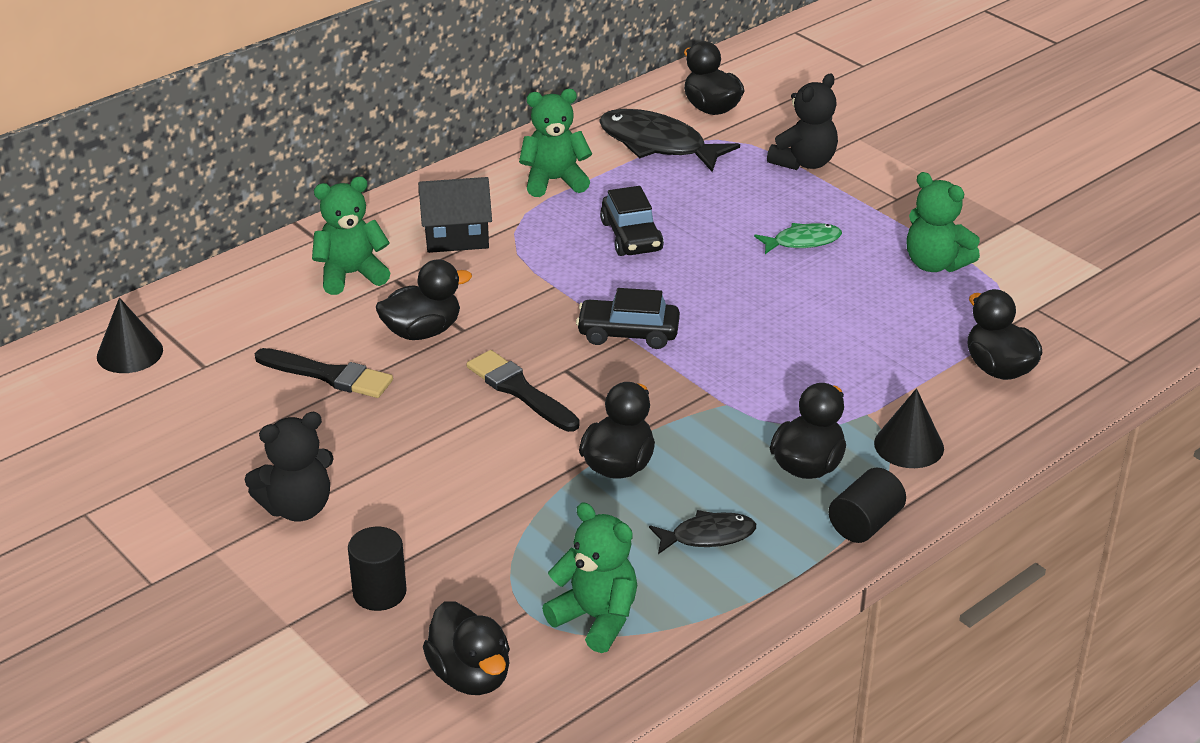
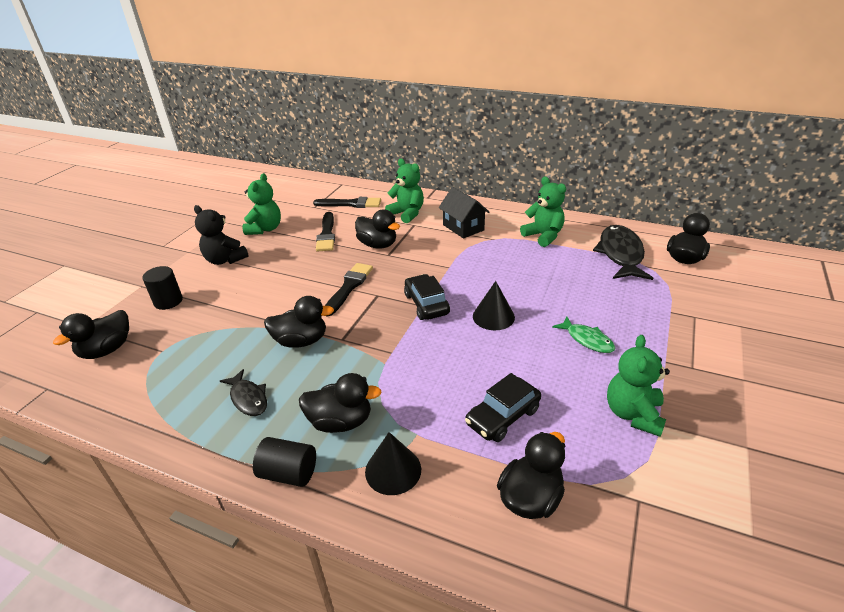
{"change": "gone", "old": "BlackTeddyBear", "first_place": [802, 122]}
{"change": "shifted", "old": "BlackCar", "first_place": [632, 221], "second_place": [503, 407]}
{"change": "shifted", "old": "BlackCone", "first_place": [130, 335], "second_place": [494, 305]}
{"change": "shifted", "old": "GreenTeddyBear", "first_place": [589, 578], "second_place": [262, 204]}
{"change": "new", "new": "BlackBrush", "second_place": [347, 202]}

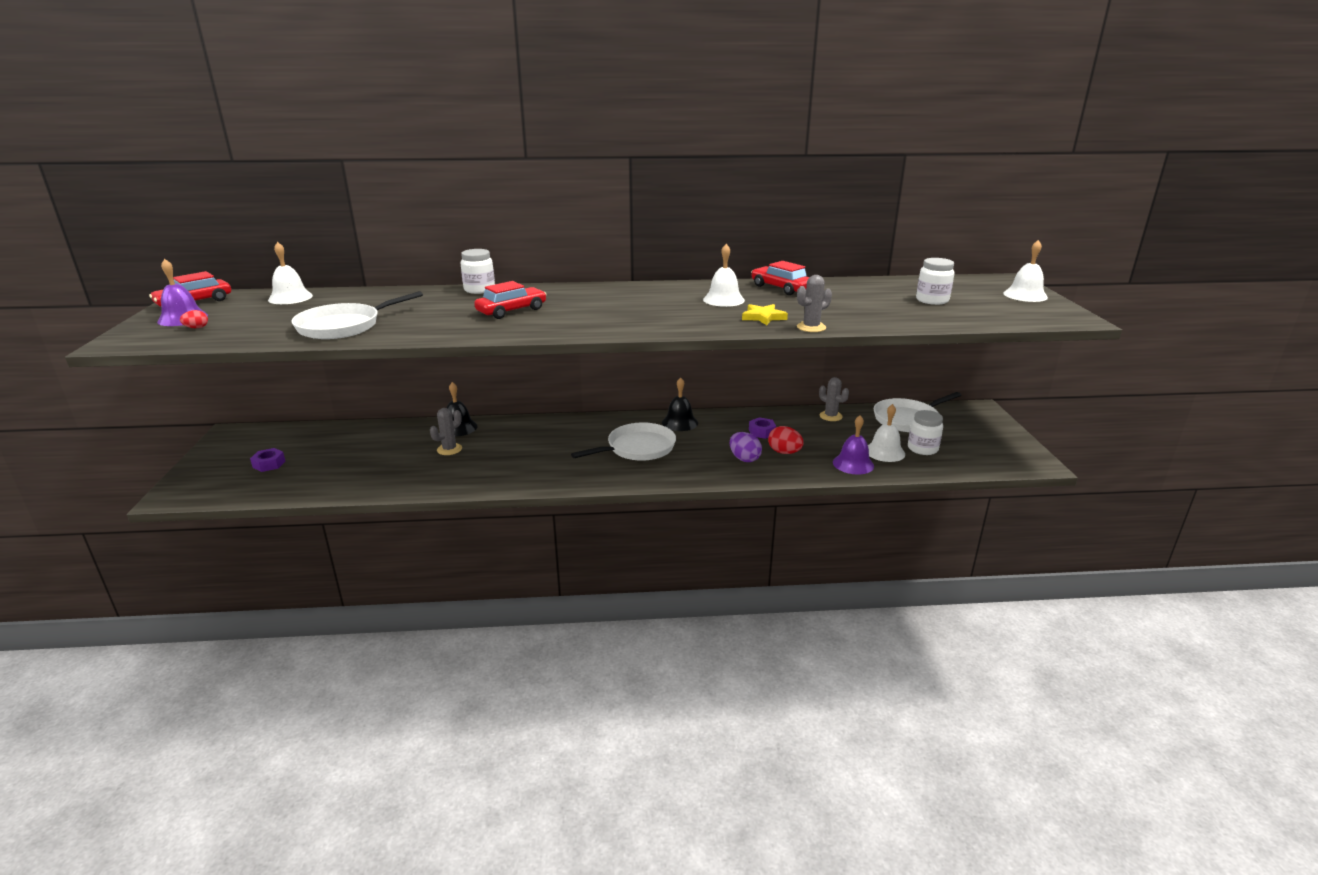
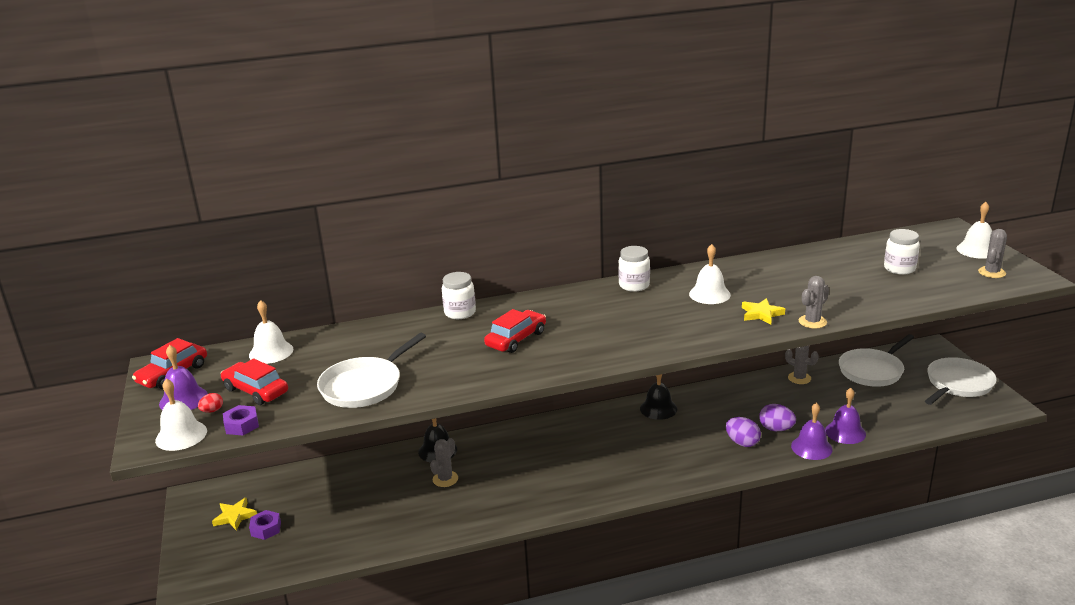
{"change": "shifted", "old": "RedCar", "first_place": [780, 278], "second_place": [254, 381]}
{"change": "shifted", "old": "WhiteBell", "first_place": [886, 433], "second_place": [181, 415]}
{"change": "shifted", "old": "WhiteJar", "first_place": [925, 432], "second_place": [634, 269]}
{"change": "shifted", "old": "PurpleNut", "first_place": [762, 428], "second_place": [241, 420]}
{"change": "shifted", "old": "WhitePan", "first_place": [623, 441], "second_place": [961, 381]}
{"change": "repainted", "old": "RedEgg", "new": "PurpleEgg", "first_place": [786, 440], "second_place": [777, 417]}
{"change": "new", "new": "GreyCactus", "second_place": [992, 253]}
{"change": "new", "new": "PurpleBell", "second_place": [812, 431]}
{"change": "new", "new": "YellowStar", "second_place": [234, 514]}

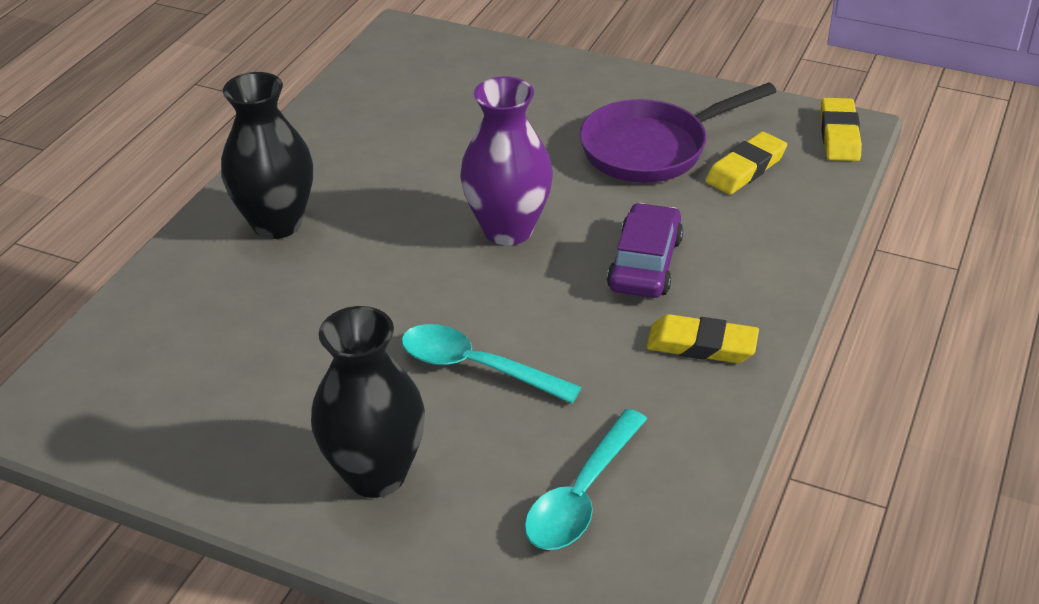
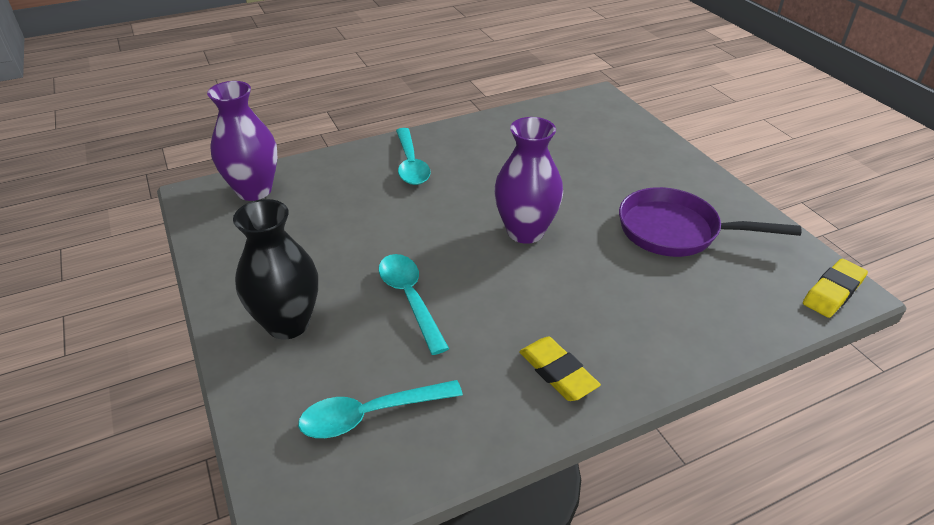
{"change": "swapped", "old": "BlackVase", "new": "TurquoiseSpoon", "first_place": [267, 155], "second_place": [413, 156]}
{"change": "gone", "old": "YellowEraser", "first_place": [746, 163]}
{"change": "gone", "old": "PurpleCar", "first_place": [645, 250]}
{"change": "new", "new": "PurpleVase", "second_place": [242, 141]}

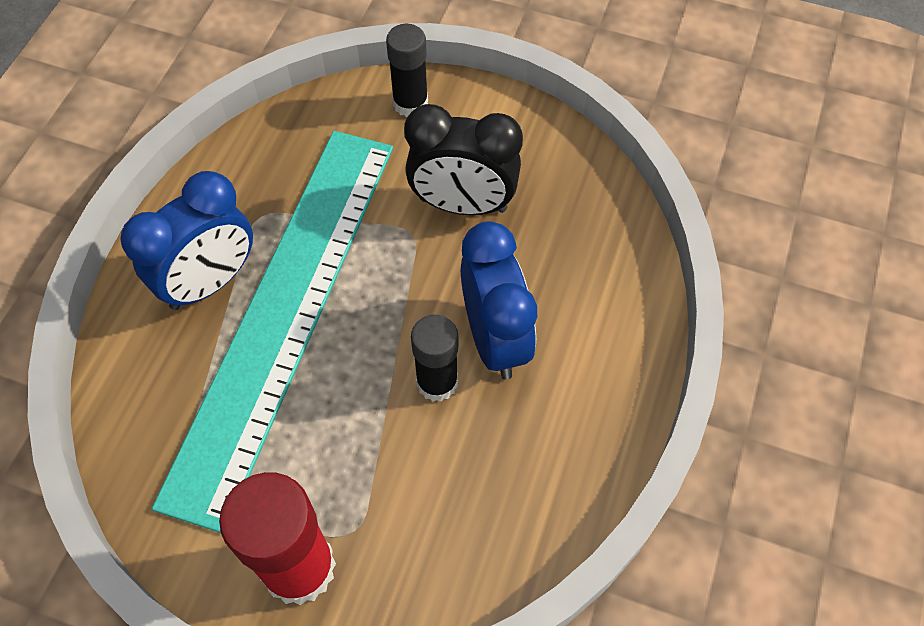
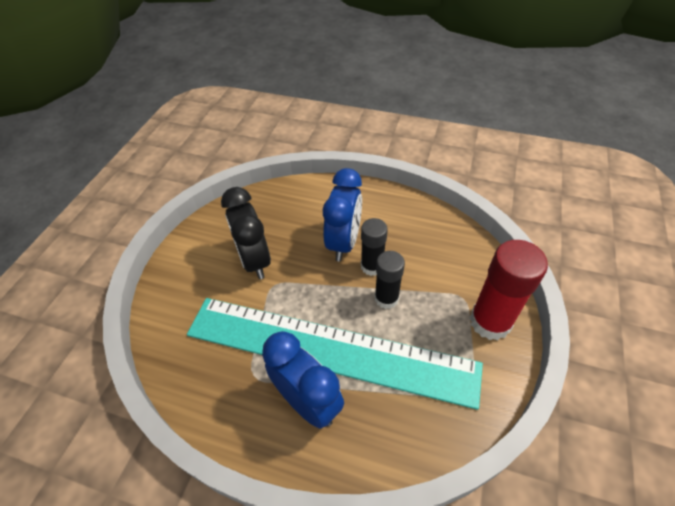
{"change": "shifted", "old": "BlackGlueStick", "first_place": [407, 70], "second_place": [390, 280]}
{"change": "rotated", "old": "BlackClock", "first_place": [463, 159], "second_place": [246, 233], "degrees": 150}
{"change": "rotated", "old": "BlueClock", "first_place": [499, 300], "second_place": [342, 214], "degrees": 120}

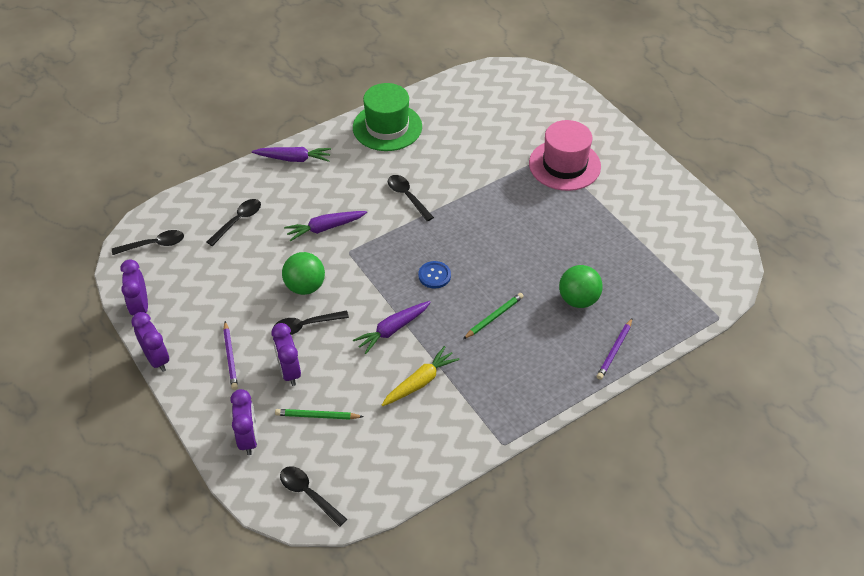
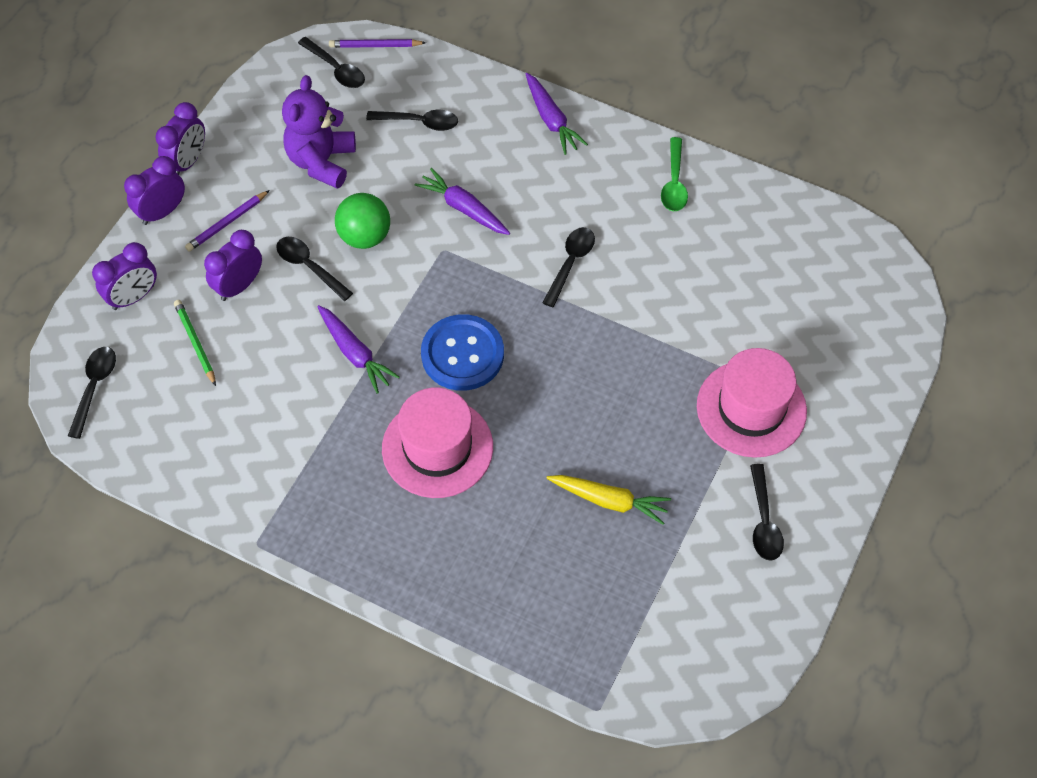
{"change": "swapped", "old": "GreenHat", "new": "GreenSpoon", "first_place": [387, 117], "second_place": [674, 174]}
{"change": "shifted", "old": "PurpleClock", "first_place": [134, 287], "second_place": [154, 190]}
{"change": "scaled", "old": "BlueButton", "first_place": [434, 275], "second_place": [462, 352], "factor": 1.85}
{"change": "gone", "old": "GreenBall", "first_place": [581, 286]}
{"change": "swapped", "old": "GreenPencil", "new": "PinkHat", "first_place": [493, 316], "second_place": [437, 442]}
{"change": "rotated", "old": "PurpleCarrot", "first_place": [392, 327], "second_place": [358, 349], "degrees": -150}
{"change": "shifted", "old": "PurplePencil", "first_place": [614, 349], "second_place": [377, 43]}
{"change": "shifted", "old": "YellowCarrot", "first_place": [420, 376], "second_place": [608, 500]}
{"change": "new", "new": "PurpleTeddyBear", "second_place": [319, 132]}
{"change": "new", "new": "BlackSpoon", "second_place": [767, 512]}

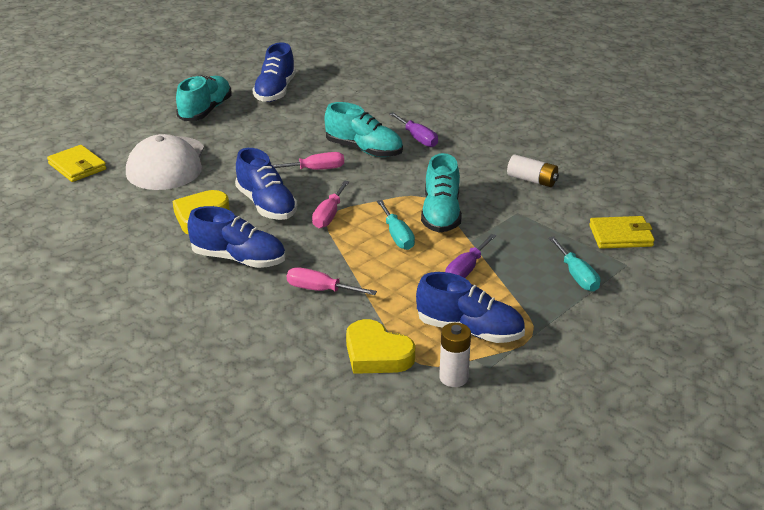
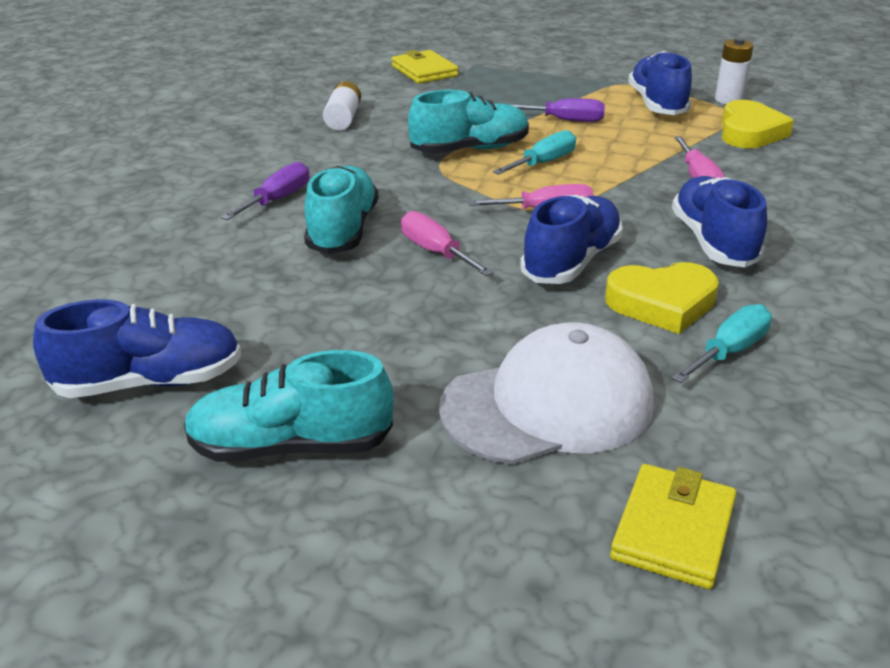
{"change": "shifted", "old": "TurquoiseScrewdriver", "first_place": [574, 263], "second_place": [722, 343]}

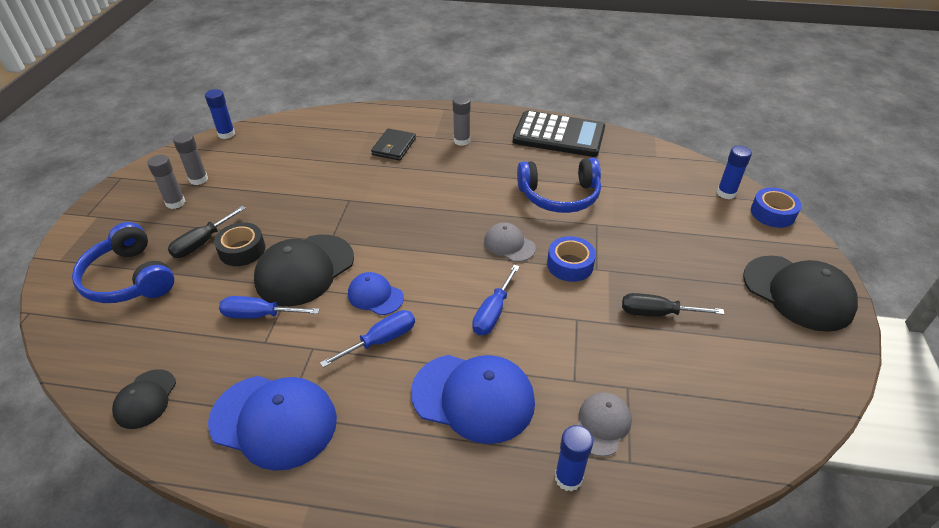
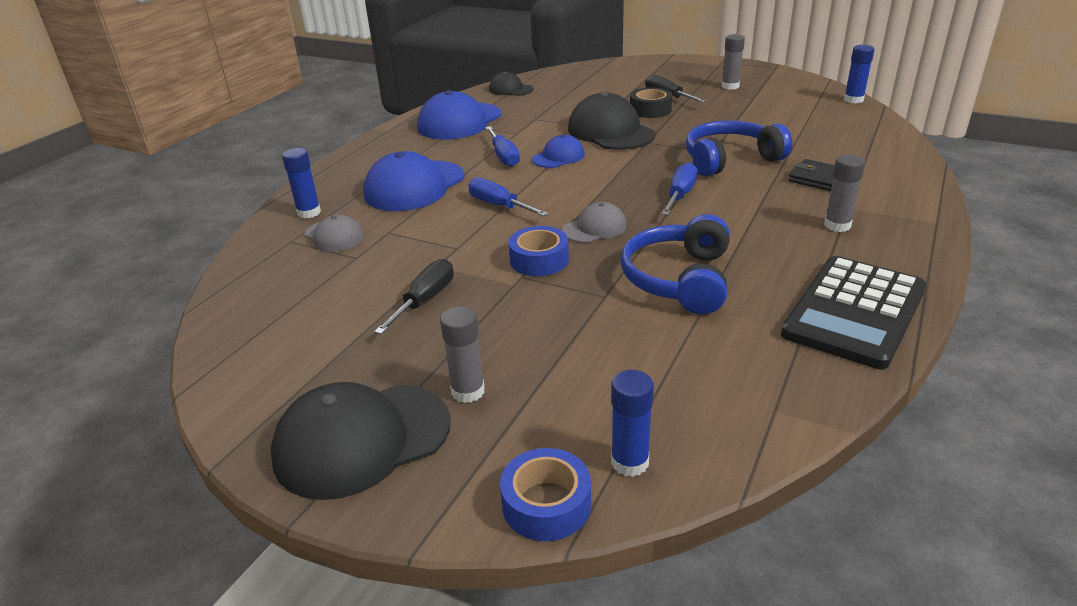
{"change": "shifted", "old": "GreyGlueStick", "first_place": [190, 158], "second_place": [462, 354]}
{"change": "shifted", "old": "BlueHeadphones", "first_place": [123, 262], "second_place": [738, 148]}
{"change": "shifted", "old": "BlueScrewdriver", "first_place": [269, 307], "second_place": [679, 188]}

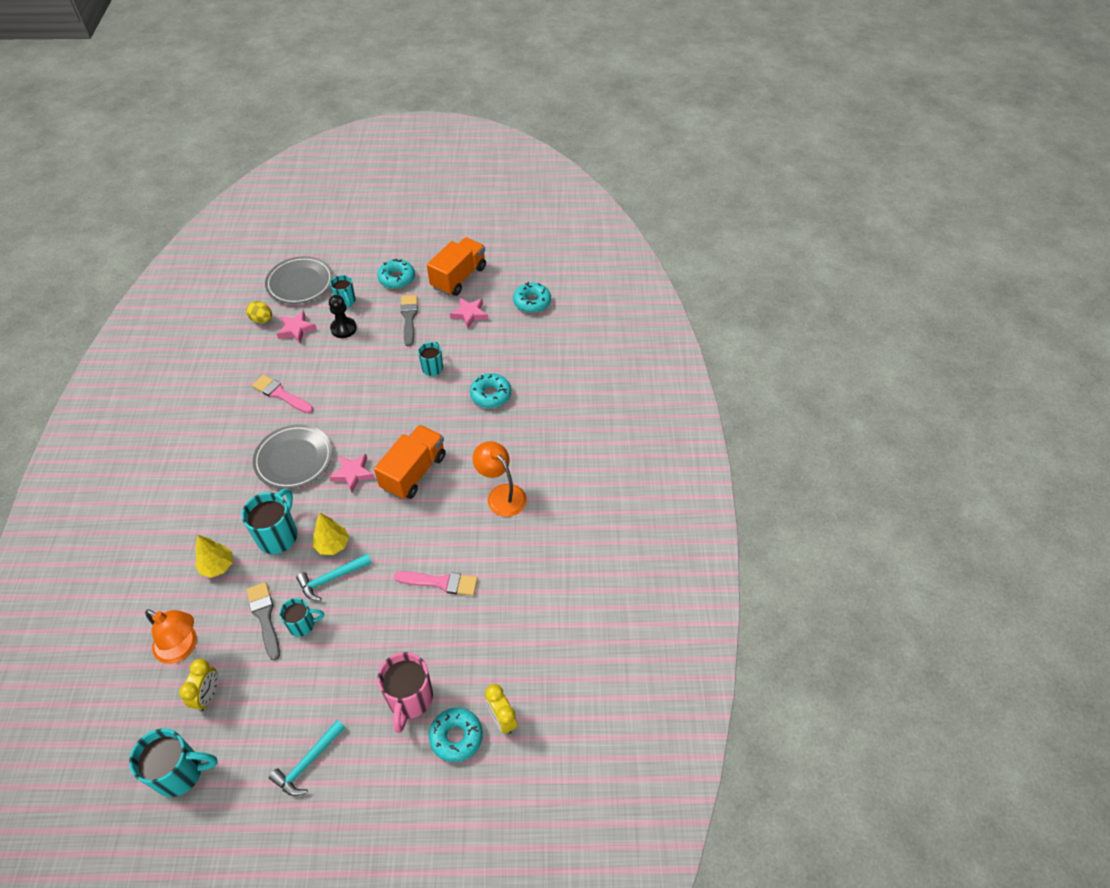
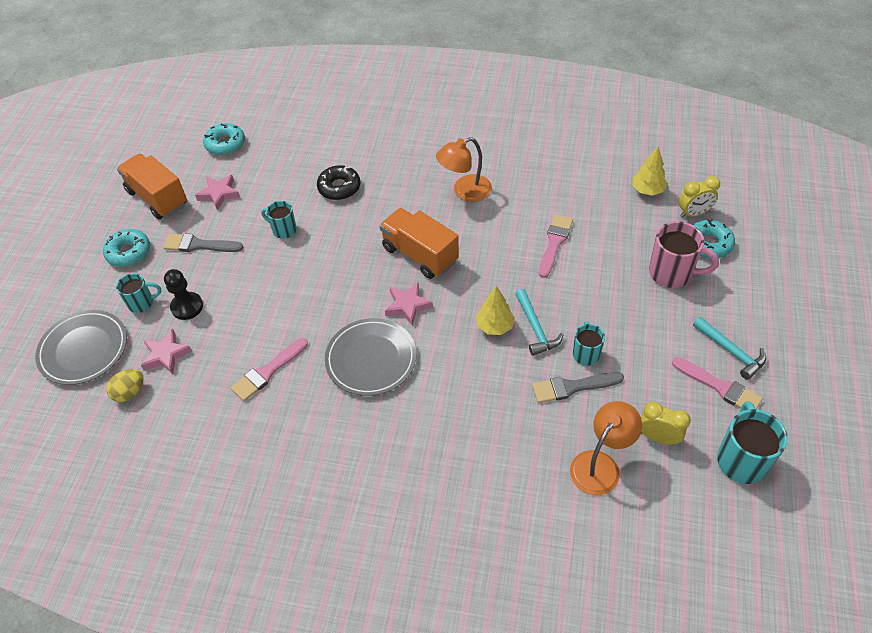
{"change": "repainted", "old": "TurquoiseDonut", "new": "BlackDonut", "first_place": [490, 390], "second_place": [338, 182]}
{"change": "gone", "old": "TurquoiseMug", "first_place": [269, 521]}
{"change": "shifted", "old": "YellowTree", "first_place": [214, 556], "second_place": [650, 171]}
{"change": "new", "new": "PinkBrush", "second_place": [717, 383]}

